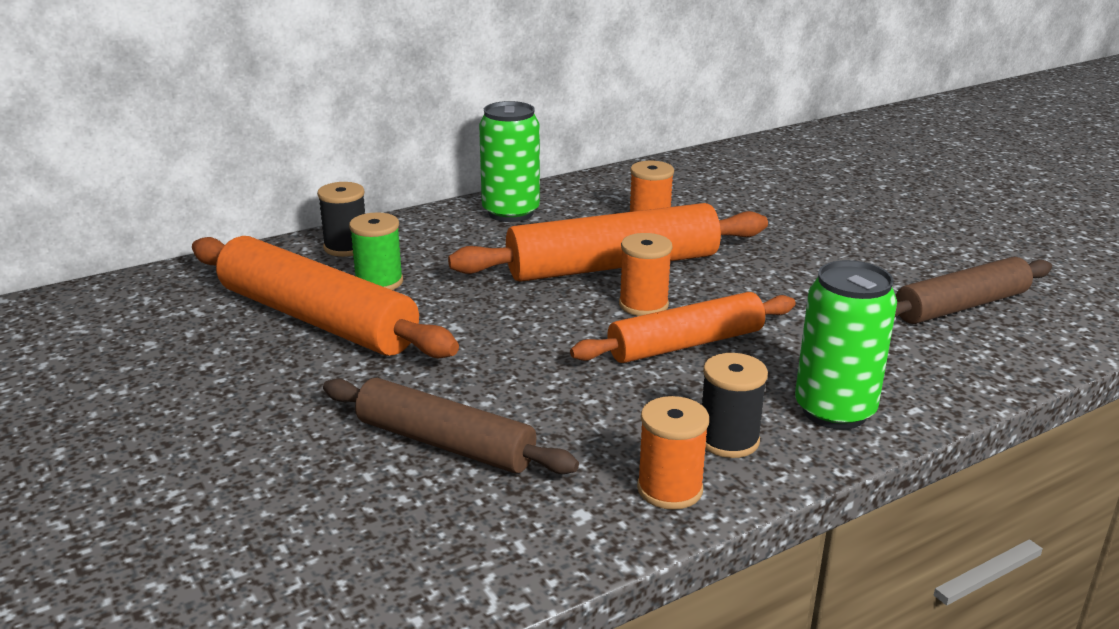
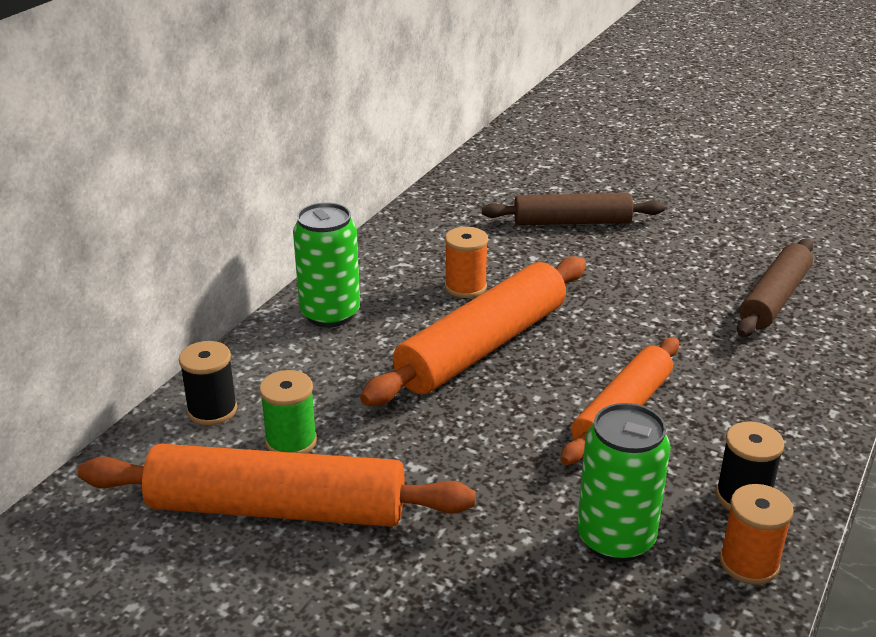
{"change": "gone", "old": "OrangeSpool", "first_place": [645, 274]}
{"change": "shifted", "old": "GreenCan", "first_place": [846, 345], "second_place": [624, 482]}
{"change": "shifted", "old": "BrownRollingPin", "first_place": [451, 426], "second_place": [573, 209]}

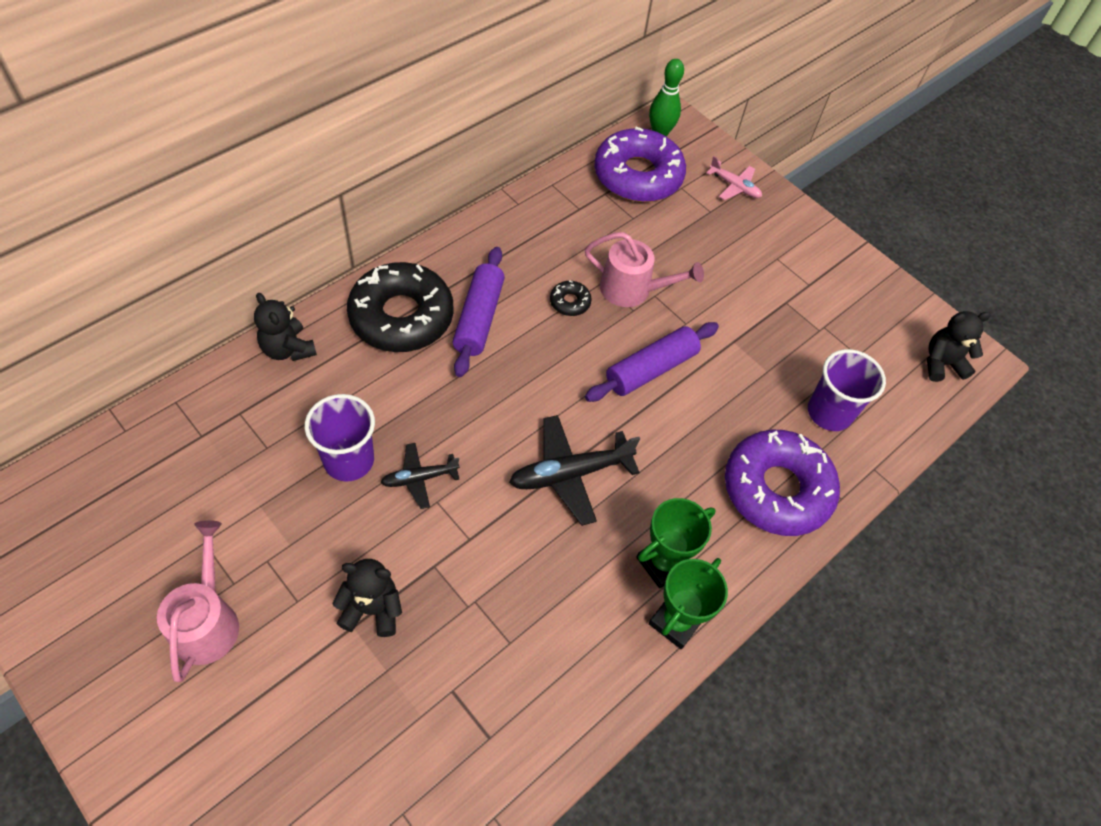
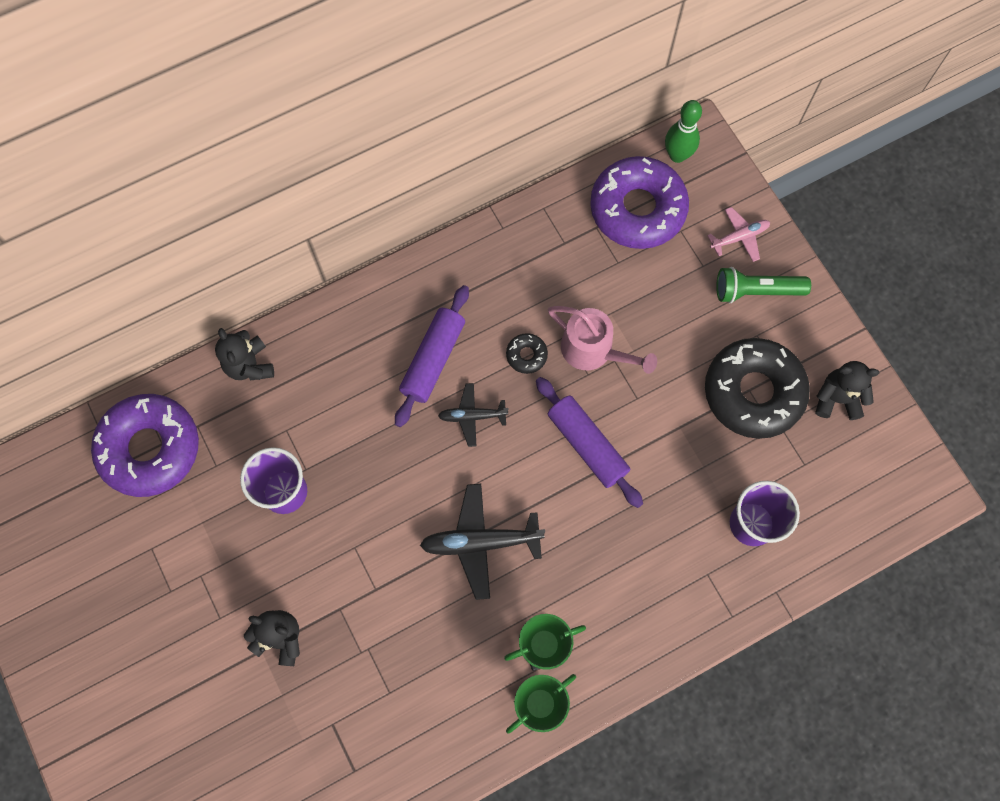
{"change": "rotated", "old": "PinkPlane", "first_place": [734, 178], "second_place": [738, 234], "degrees": -75}
{"change": "shifted", "old": "BlackDonut", "first_place": [400, 307], "second_place": [757, 388]}
{"change": "shifted", "old": "BlackTeddyBear", "first_place": [959, 346], "second_place": [847, 390]}
{"change": "rotated", "old": "PurpleRollingPin", "first_place": [652, 362], "second_place": [589, 442], "degrees": 75}
{"change": "shifted", "old": "PurpleDonut", "first_place": [782, 483], "second_place": [145, 445]}
{"change": "shifted", "old": "BlackPlane", "first_place": [420, 476], "second_place": [473, 415]}
{"change": "gone", "old": "PinkWateringCan", "first_place": [198, 601]}
{"change": "new", "new": "GreenFlashlight", "second_place": [763, 285]}

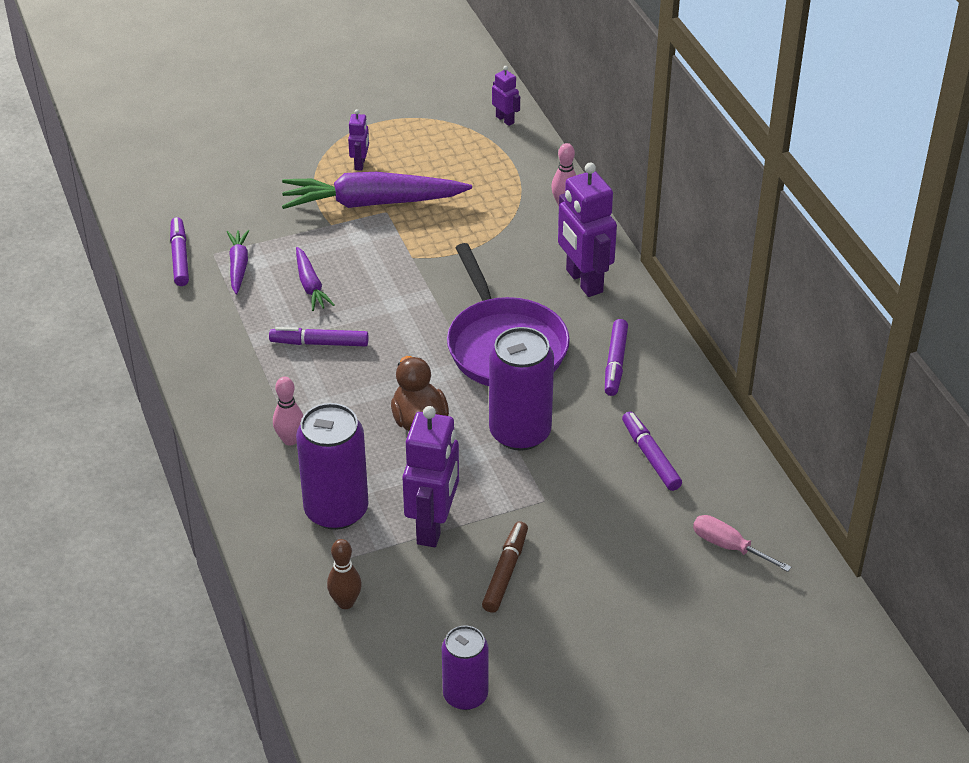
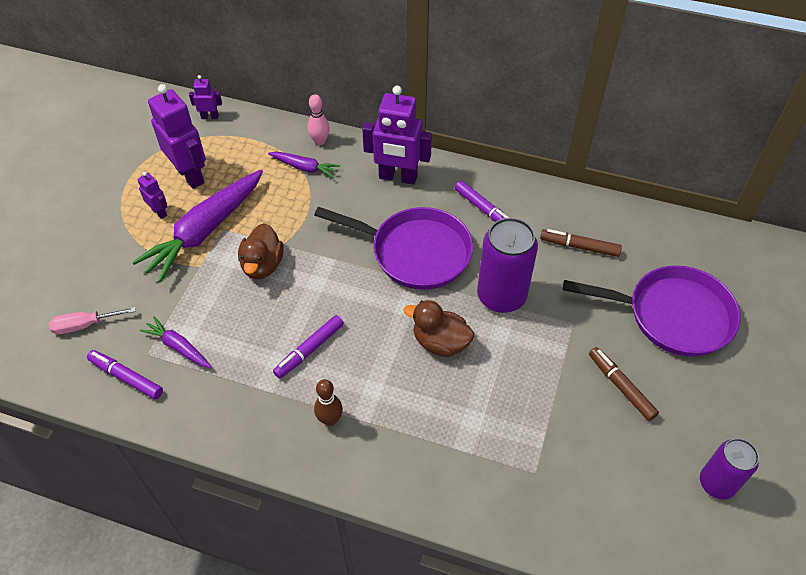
{"change": "shifted", "old": "PurpleCarrot", "first_place": [315, 279], "second_place": [304, 165]}
{"change": "gone", "old": "PinkBowlingPin", "first_place": [288, 411]}
{"change": "gone", "old": "PurpleCan", "first_place": [332, 466]}
{"change": "shifted", "old": "PurpleRobot", "first_place": [430, 476], "second_place": [177, 136]}
{"change": "repainted", "old": "PurpleMarker", "new": "BrownMarker", "first_place": [652, 451], "second_place": [581, 243]}
{"change": "shifted", "old": "PinkScrewdriver", "first_place": [742, 543], "second_place": [92, 320]}
{"change": "shifted", "old": "BrownBowlingPin", "first_place": [344, 574], "second_place": [328, 402]}
{"change": "new", "new": "BrownDuck", "second_place": [261, 251]}
{"change": "new", "new": "PurplePan", "second_place": [651, 310]}

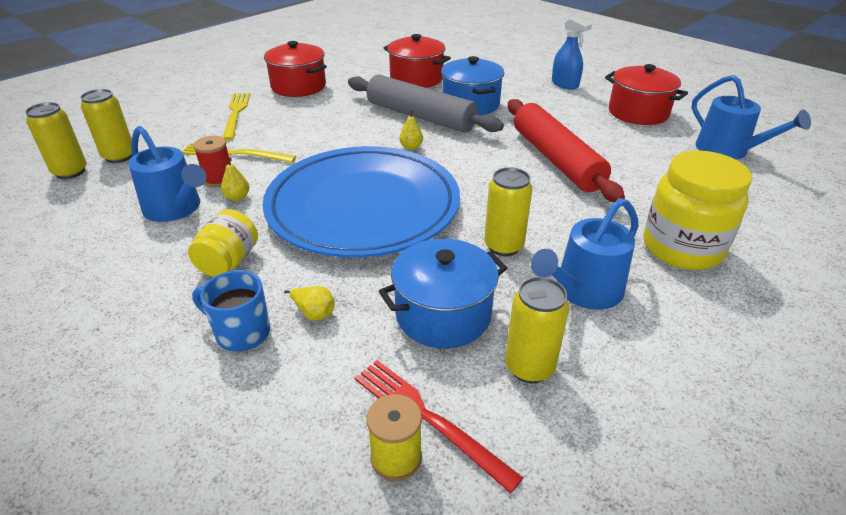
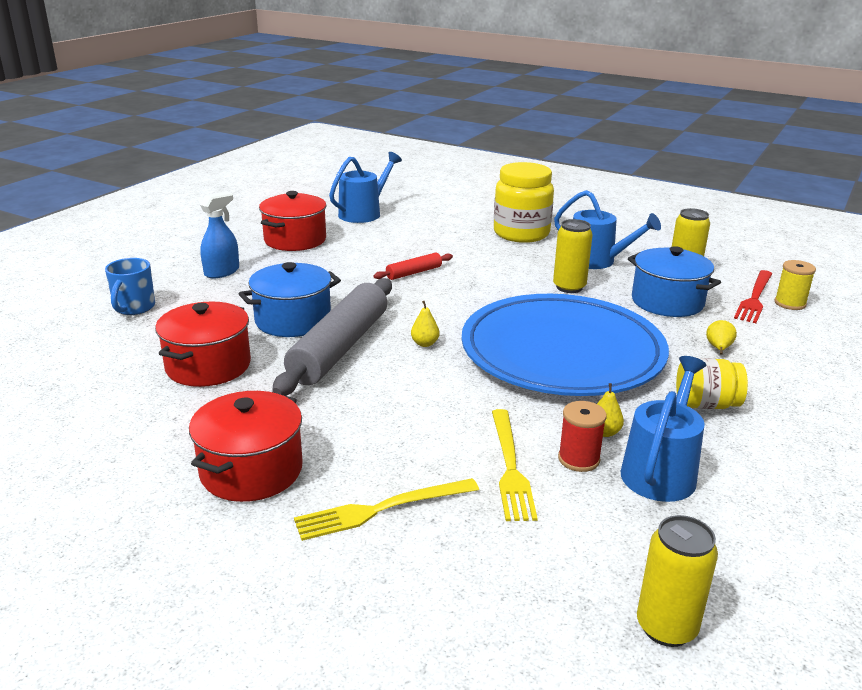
{"change": "gone", "old": "YellowCan", "first_place": [106, 126]}
{"change": "scaled", "old": "RedRollingPin", "first_place": [566, 150], "second_place": [413, 266], "factor": 0.45}
{"change": "shifted", "old": "BlueMug", "first_place": [231, 311], "second_place": [130, 286]}

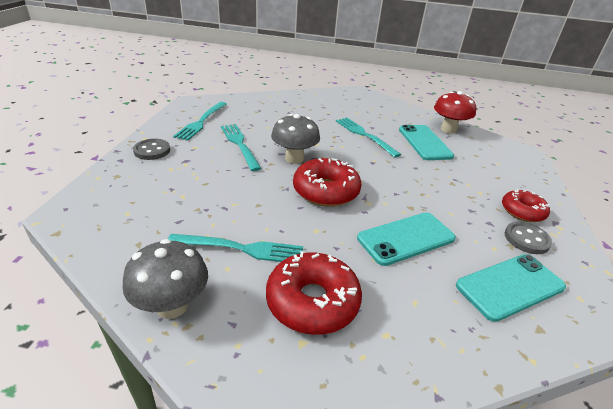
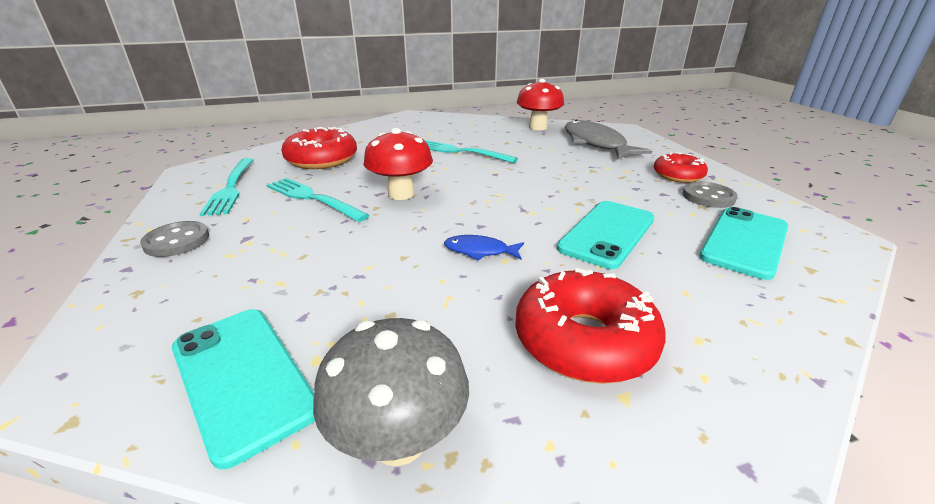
{"change": "repainted", "old": "GreyMushroom", "new": "RedMushroom", "first_place": [295, 139], "second_place": [398, 164]}
{"change": "shifted", "old": "TurquoisePhone", "first_place": [426, 142], "second_place": [243, 389]}
{"change": "shifted", "old": "RedDonut", "first_place": [327, 182], "second_place": [319, 148]}
{"change": "gone", "old": "TurquoiseFork", "first_place": [235, 248]}
{"change": "new", "new": "GreyFish", "second_place": [608, 139]}
{"change": "new", "new": "BlueFish", "second_place": [484, 247]}

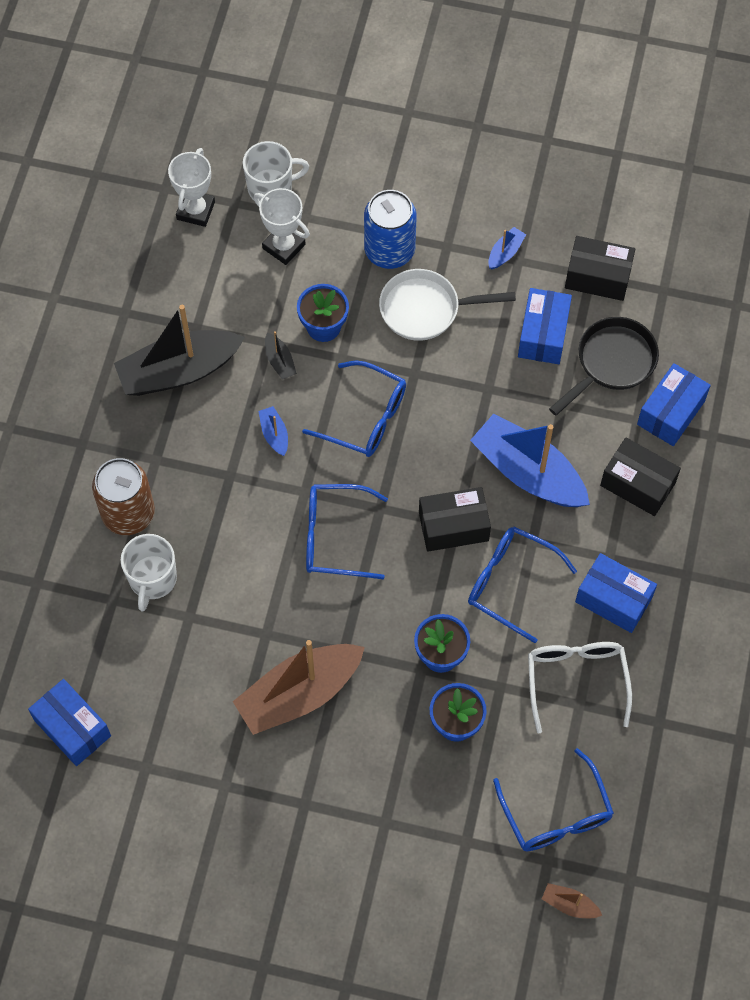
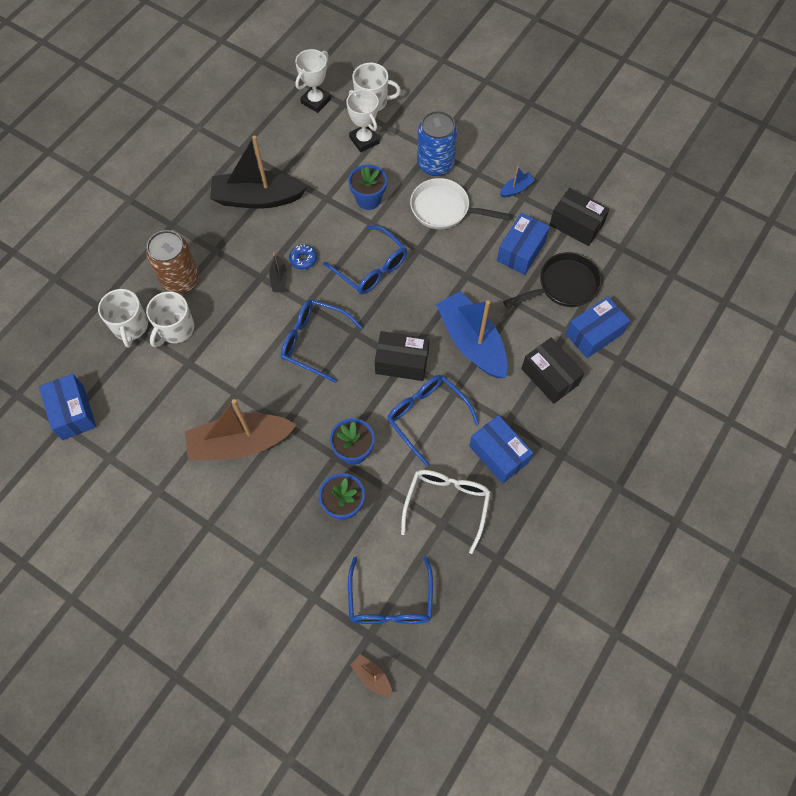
{"change": "shifted", "old": "BlackBoat", "first_place": [281, 355], "second_place": [278, 272]}
{"change": "swapped", "old": "BlueBoat", "new": "BlueDonut", "first_place": [273, 431], "second_place": [303, 256]}
{"change": "new", "new": "WhiteMug", "second_place": [123, 318]}

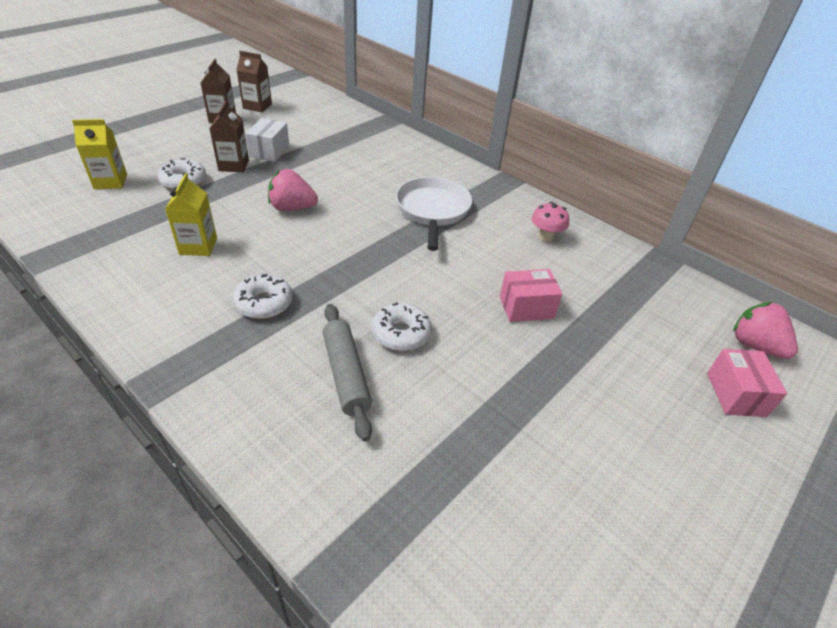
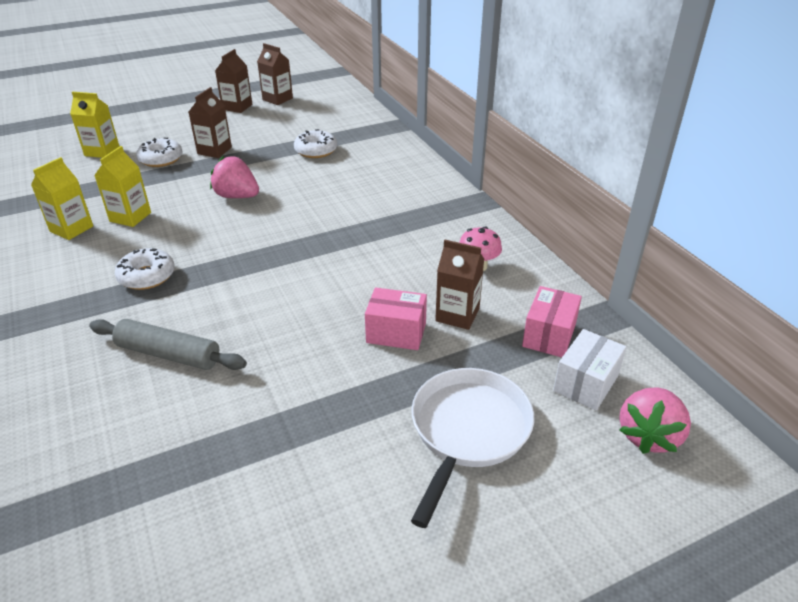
{"change": "shifted", "old": "WhiteBox", "first_place": [267, 140], "second_place": [590, 370]}
{"change": "shifted", "old": "WhitePan", "first_place": [434, 214], "second_place": [472, 448]}
{"change": "shifted", "old": "WhiteDonut", "first_place": [402, 326], "second_place": [315, 143]}
{"change": "rotated", "old": "PinkStrawberry", "first_place": [765, 330], "second_place": [655, 420], "degrees": -135}
{"change": "rotated", "old": "GreyRollingPin", "first_place": [347, 373], "second_place": [168, 344], "degrees": -75}
{"change": "shifted", "old": "PinkBox", "first_place": [747, 383], "second_place": [552, 321]}
{"change": "new", "new": "YellowCarton", "second_place": [62, 198]}
{"change": "new", "new": "BrownCarton", "second_place": [459, 285]}

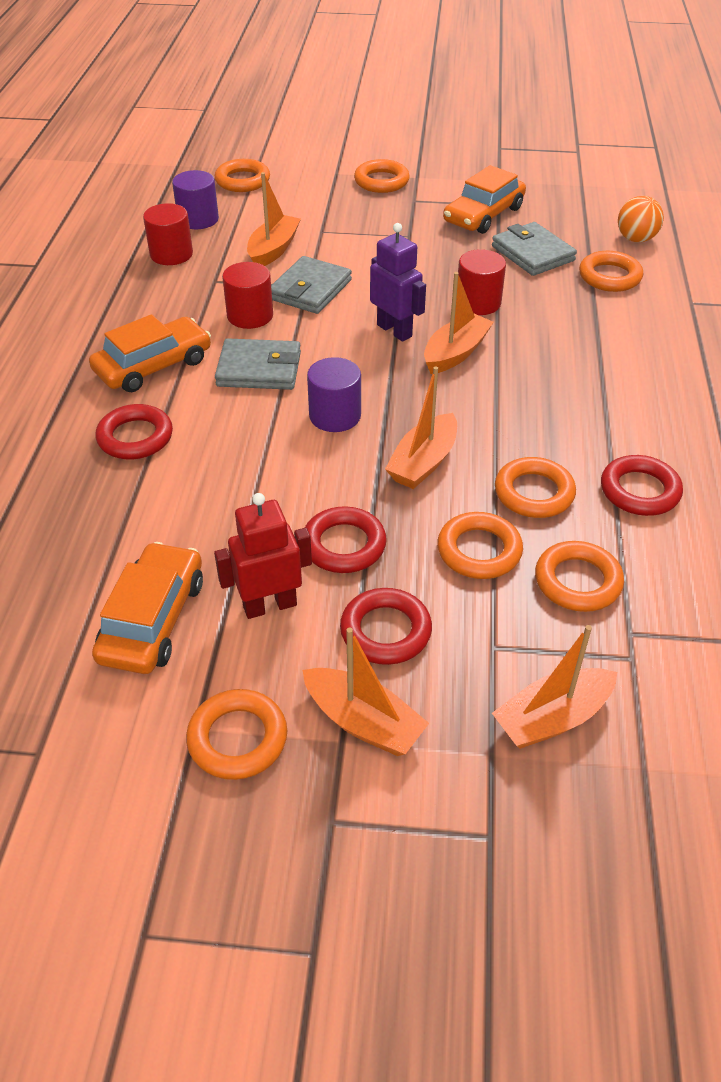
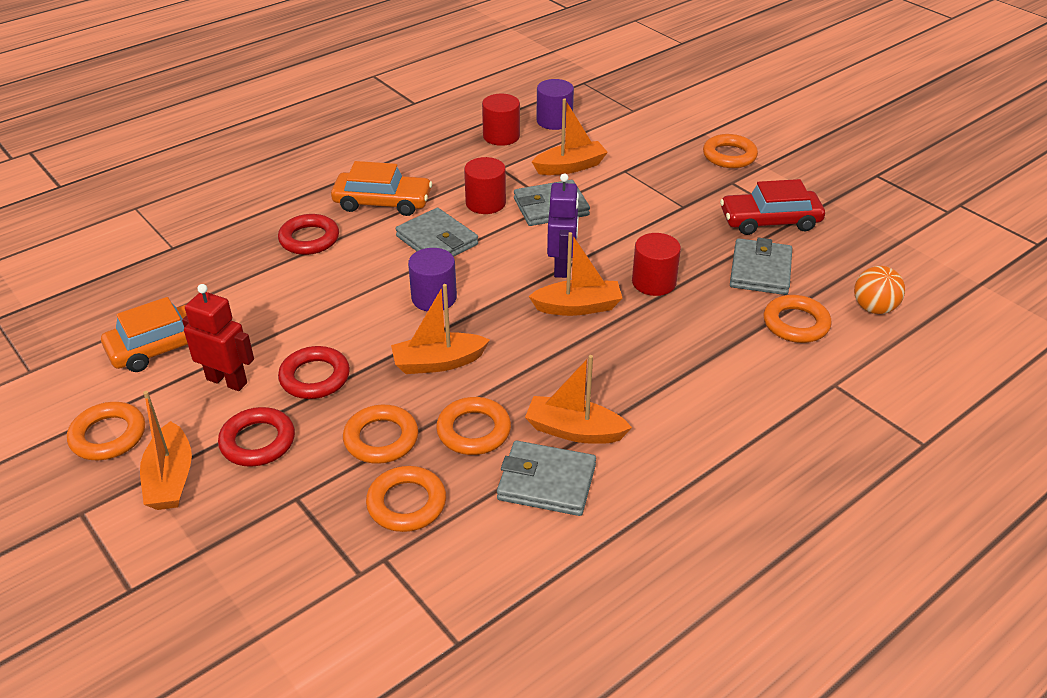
{"change": "gone", "old": "OrangeRing", "first_place": [242, 175]}
{"change": "repainted", "old": "OrangeCar", "new": "RedCar", "first_place": [484, 199], "second_place": [772, 207]}
{"change": "swapped", "old": "RedRing", "new": "GreyWallet", "first_place": [642, 485], "second_place": [546, 478]}
{"change": "shifted", "old": "OrangeBoat", "first_place": [554, 687], "second_place": [578, 399]}

